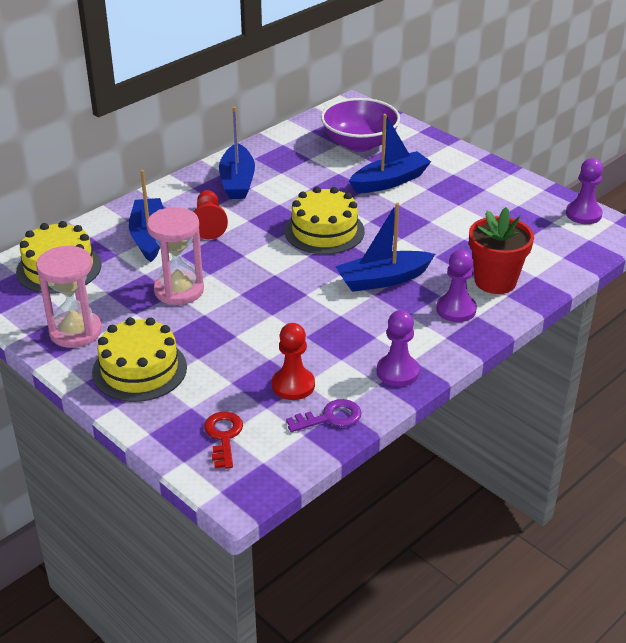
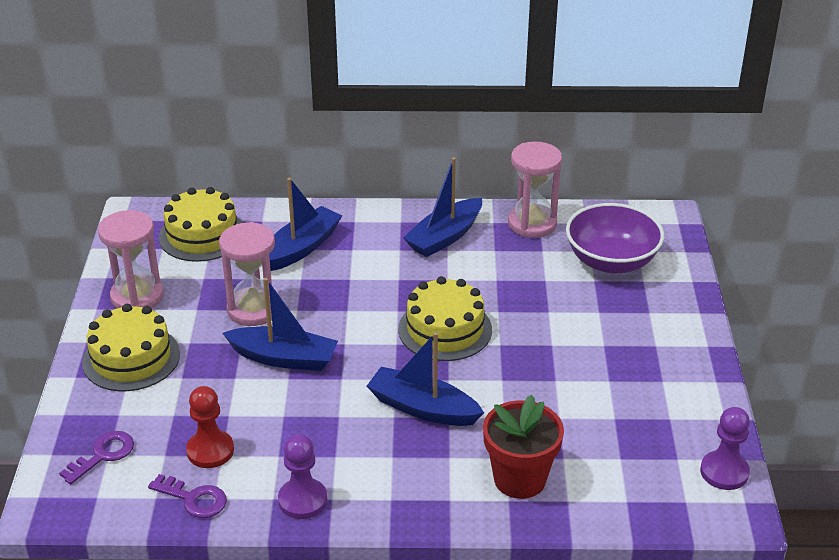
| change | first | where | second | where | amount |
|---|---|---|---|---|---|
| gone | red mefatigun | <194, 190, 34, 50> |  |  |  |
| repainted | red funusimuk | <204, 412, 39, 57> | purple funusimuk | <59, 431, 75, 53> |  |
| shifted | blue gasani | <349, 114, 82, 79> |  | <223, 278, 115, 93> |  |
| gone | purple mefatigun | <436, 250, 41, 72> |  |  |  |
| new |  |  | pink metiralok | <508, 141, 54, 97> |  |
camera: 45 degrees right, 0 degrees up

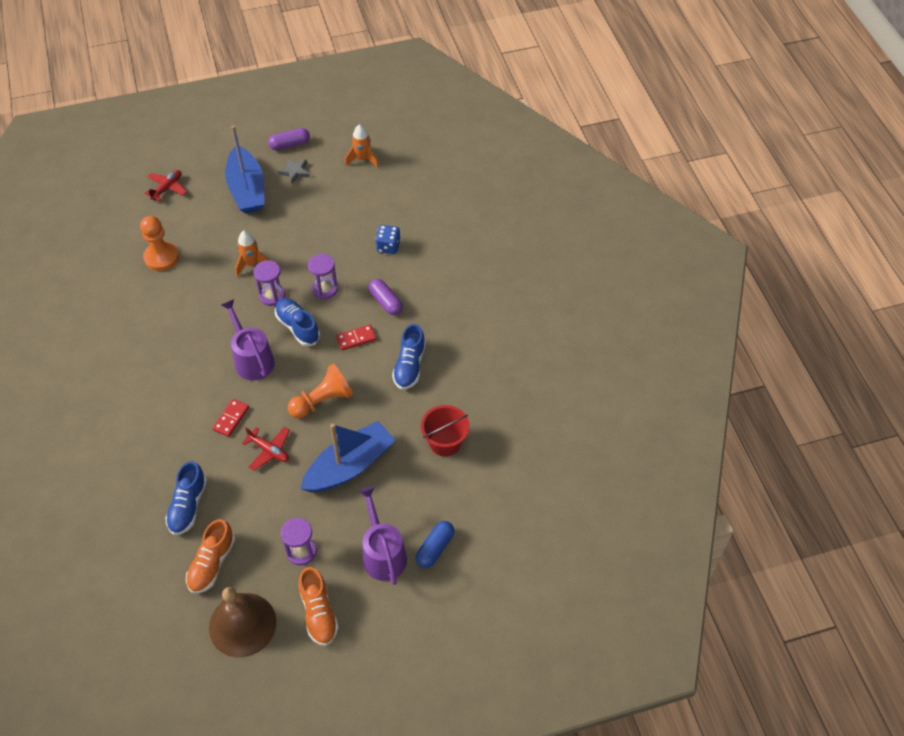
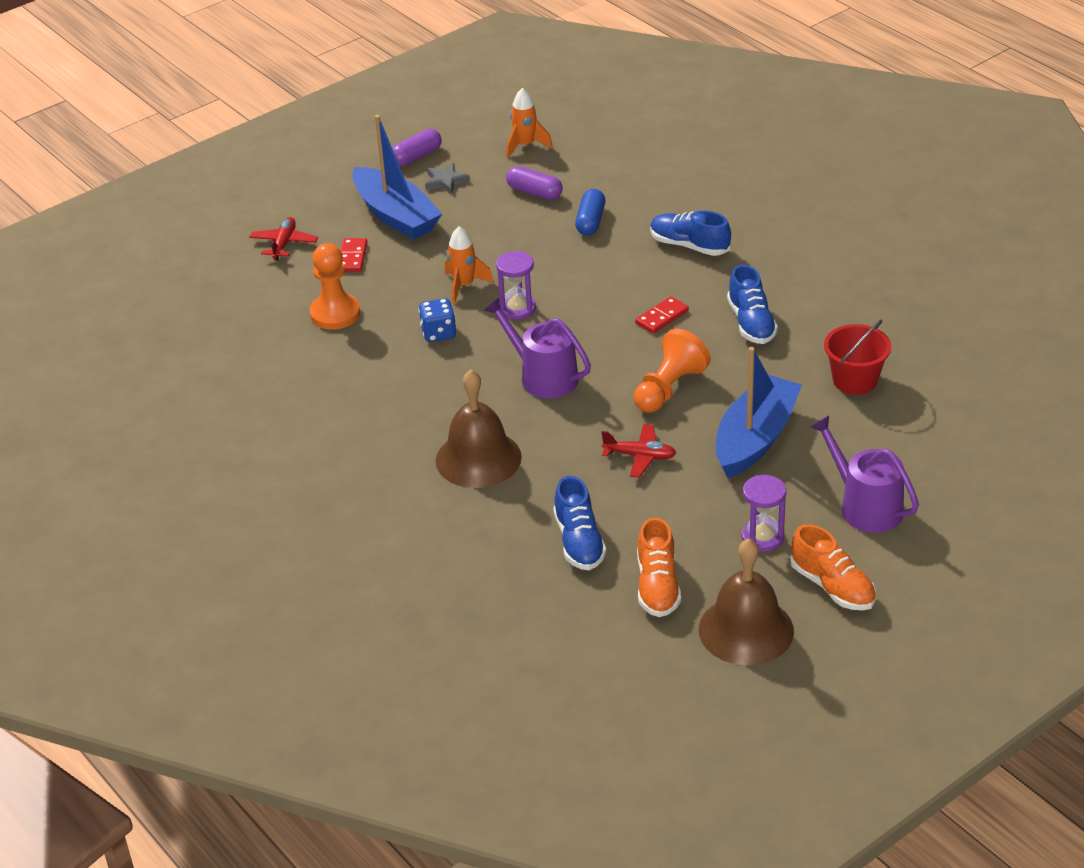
| change | first | where | second | where | amount |
|---|---|---|---|---|---|
| shifted | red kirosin | <213, 399, 36, 38> |  | <340, 238, 27, 34> |  |
| shifted | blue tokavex | <275, 298, 45, 48> |  | <650, 211, 81, 45> |  |
| gone | purple metiralok | <308, 254, 30, 45> |  |  |  |
| shifted | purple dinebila | <369, 279, 34, 36> |  | <506, 166, 57, 34> |  |
| shifted | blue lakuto | <375, 225, 26, 29> |  | <418, 298, 38, 44> |  |
| shifted | blue dinebila | <415, 521, 40, 47> |  | <575, 189, 30, 47> |  |
| new |  |  | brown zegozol | <436, 370, 86, 118> |  |
camera: 20 degrees left, 15 degrees down

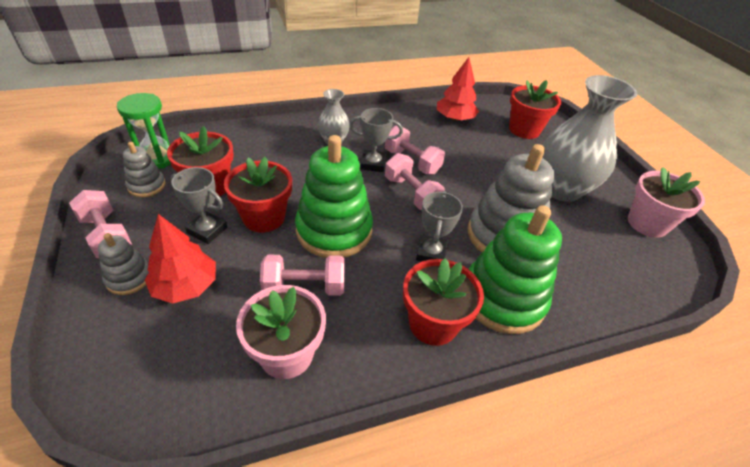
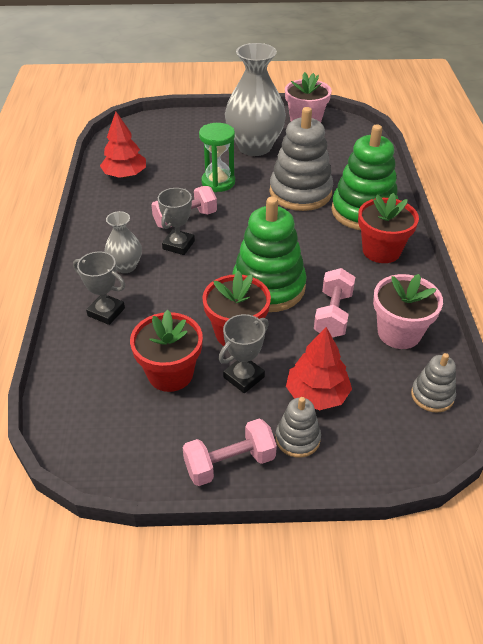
| change | first | where | second | where | amount |
|---|---|---|---|---|---|
| shifted | green metiralok | <117, 93, 54, 76> |  | <199, 123, 36, 69> |  |
| shifted | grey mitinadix | <123, 142, 43, 55> |  | <411, 353, 45, 60> |  |
| gone | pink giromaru | <385, 153, 60, 57> |  |  |  |
| shifted | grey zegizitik | <416, 191, 47, 71> |  | <73, 252, 52, 73> |  |
| gone | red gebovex | <509, 80, 52, 59> |  |  |  |
camera: 70 degrees left, 0 degrees up

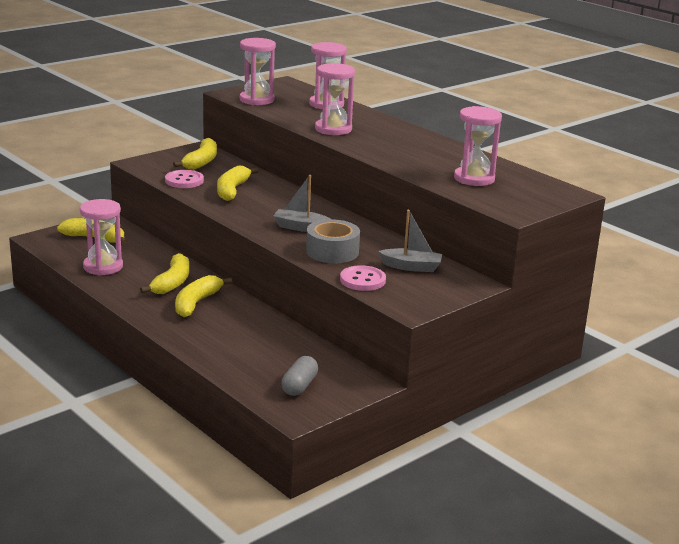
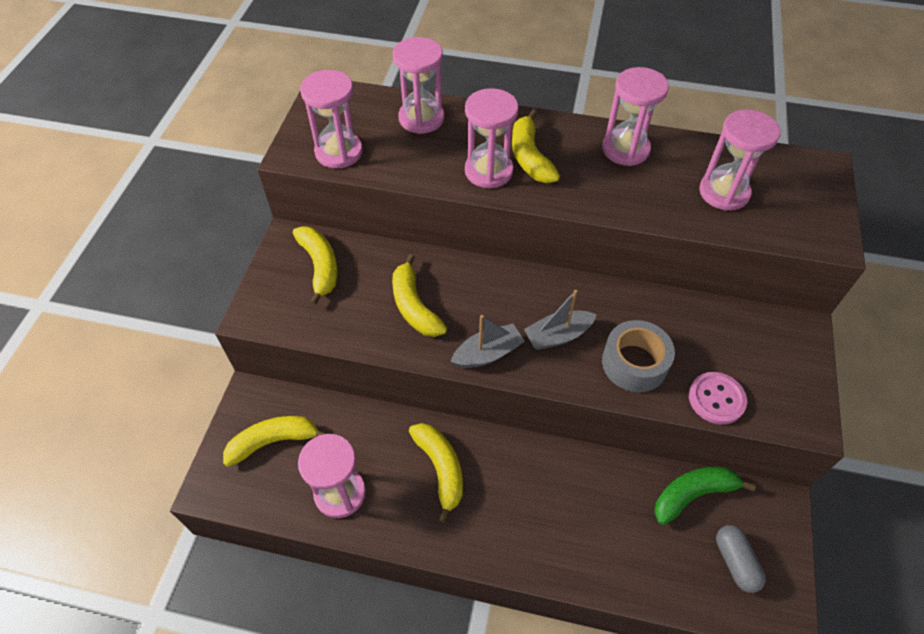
| change | first | where | second | where | amount |
|---|---|---|---|---|---|
| gone | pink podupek | <165, 170, 39, 18> |  |  |  |
| shifted | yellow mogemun | <175, 275, 57, 42> |  | <512, 110, 48, 73> |  |
| shifted | grey gasani | <378, 210, 64, 62> |  | <451, 315, 74, 53> |  |
| new |  |  | pink metiralok | <602, 67, 67, 99> |  |
| new |  |  | green mogemun | <654, 467, 102, 58> |  |
camera: 35 degrees left, 30 degrees up

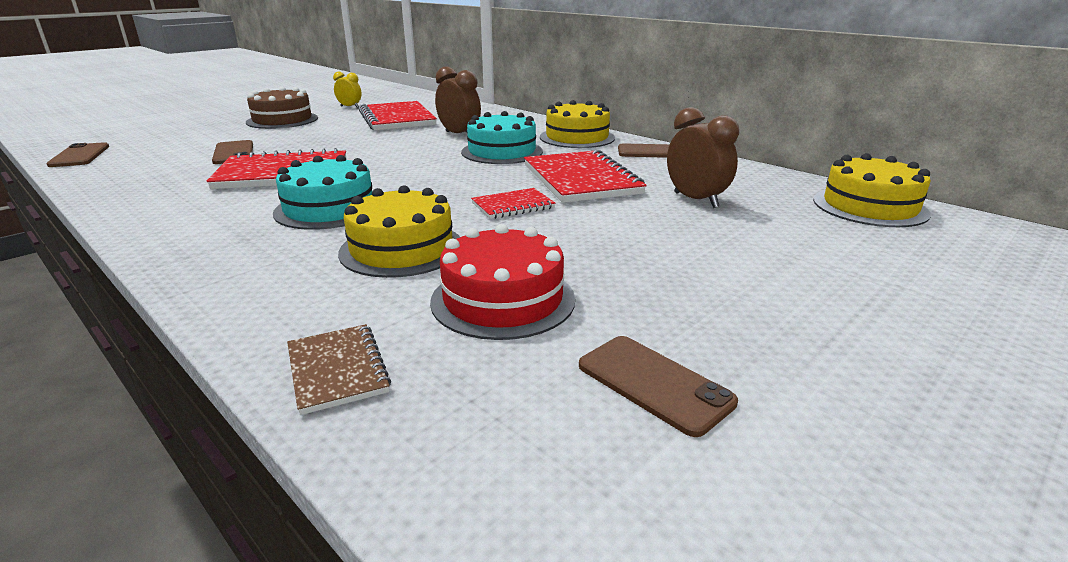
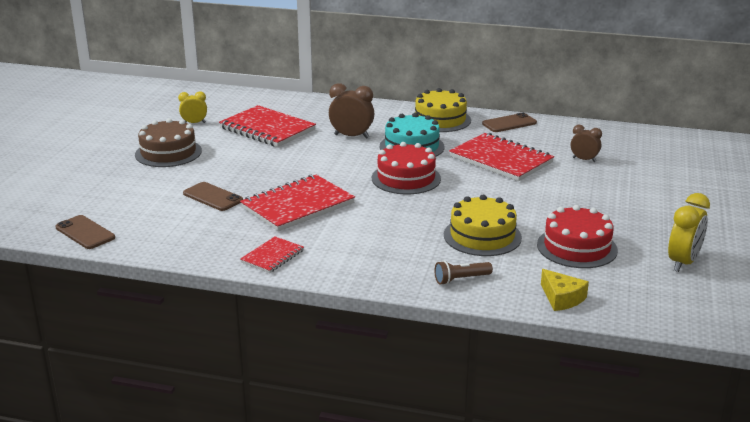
| change | first | where | second | where | amount |
|---|---|---|---|---|---|
| gone | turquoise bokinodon | <273, 155, 99, 75> |  |  |  |
| swapped | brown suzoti | <287, 324, 104, 91> | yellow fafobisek | <541, 269, 48, 42> |  |
| shifted | red suzoti | <471, 188, 84, 31> |  | <240, 236, 64, 37> |  |
| swapped | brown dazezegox | <579, 336, 159, 101> | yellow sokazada | <668, 193, 42, 79> |  |
| scaled | brown sokazada | <667, 107, 72, 101> |  | <571, 125, 31, 37> | x0.63 |
| gone | yellow bokinodon | <813, 153, 118, 74> |  |  |  |
| new |  |  | red bokinodon | <372, 142, 69, 52> |  |
| new |  |  | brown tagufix | <434, 261, 59, 24> |  |
camera: 30 degrees left, 0 degrees up

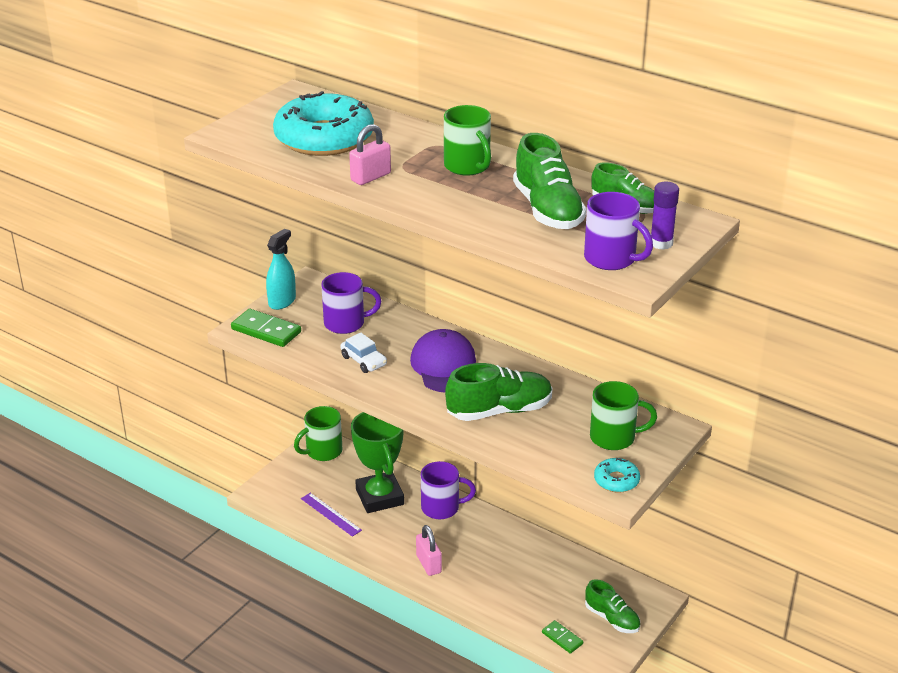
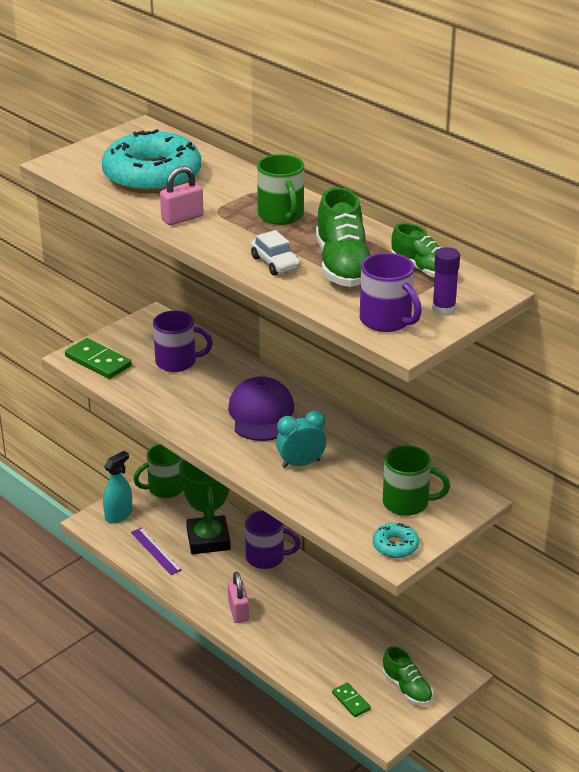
| change | first | where | second | where | amount |
|---|---|---|---|---|---|
| shifted | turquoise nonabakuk | <266, 229, 30, 81> |  | <103, 451, 30, 72> |  |
| shifted | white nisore | <341, 333, 46, 40> |  | <251, 230, 50, 46> |  |
| swapped | green tokavex | <445, 363, 108, 58> | turquoise sokazada | <276, 411, 50, 57> |  |
camera: 10 degrees right, 0 degrees up

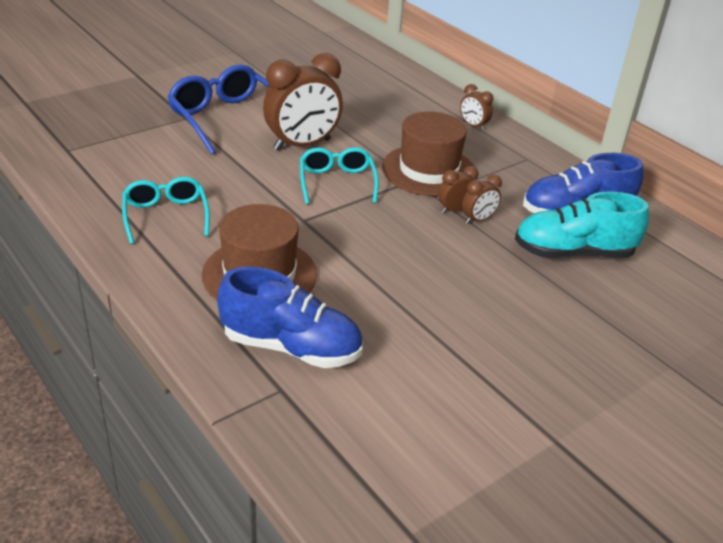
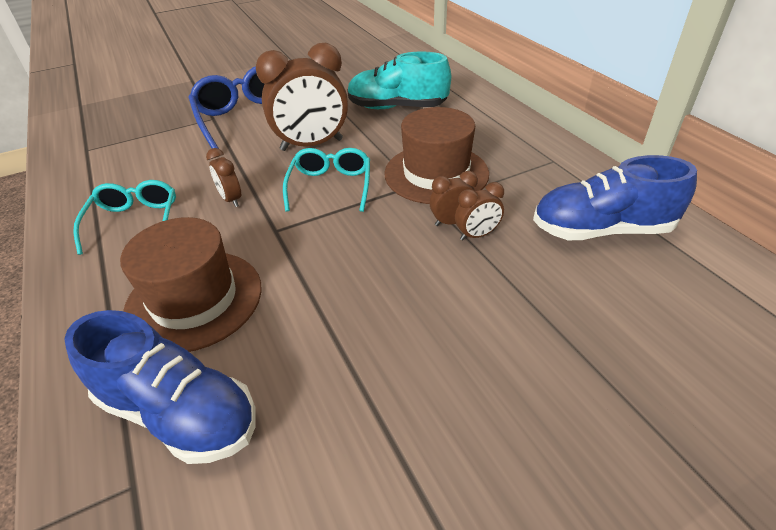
| change | first | where | second | where | amount |
|---|---|---|---|---|---|
| shifted | brown sokazada | <460, 84, 33, 47> |  | <206, 148, 35, 59> |  |
| shifted | turquoise tokavex | <515, 191, 134, 67> |  | <347, 51, 104, 58> |  |
camera: 15 degrees right, 5 degrees up

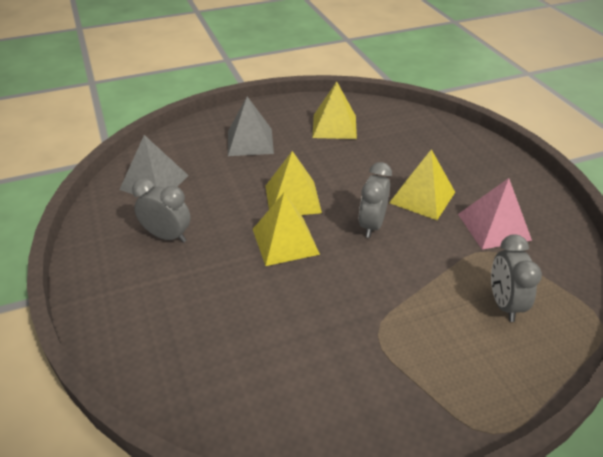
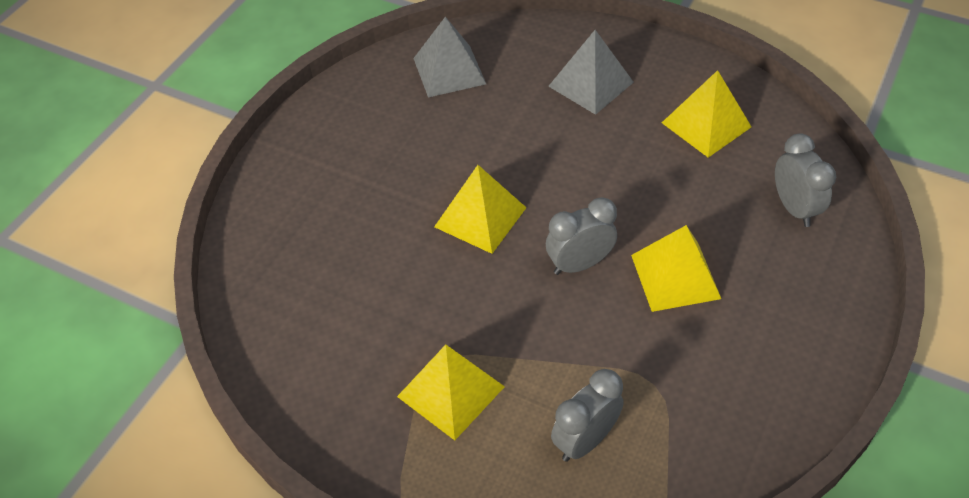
| change | first | where | second | where | amount |
|---|---|---|---|---|---|
| shifted | grey sokazada | <132, 178, 59, 65> |  | <775, 134, 61, 93> |  |
| shifted | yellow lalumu | <266, 151, 56, 64> |  | <397, 345, 108, 95> |  |
| gone | pink lalumu | <458, 178, 74, 72> |  |  |  |
camera: 50 degrees right, 10 degrees up

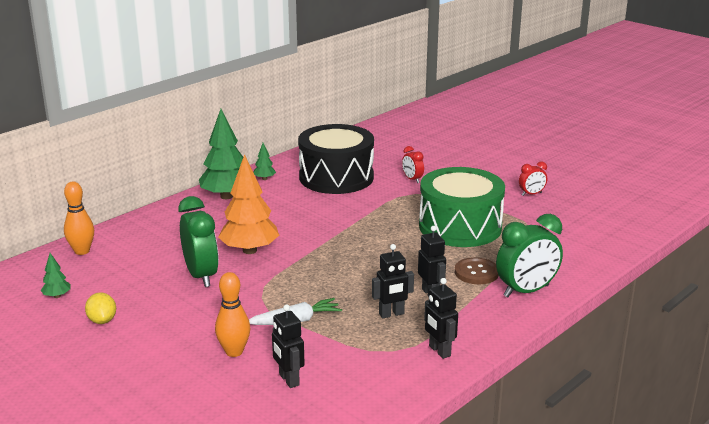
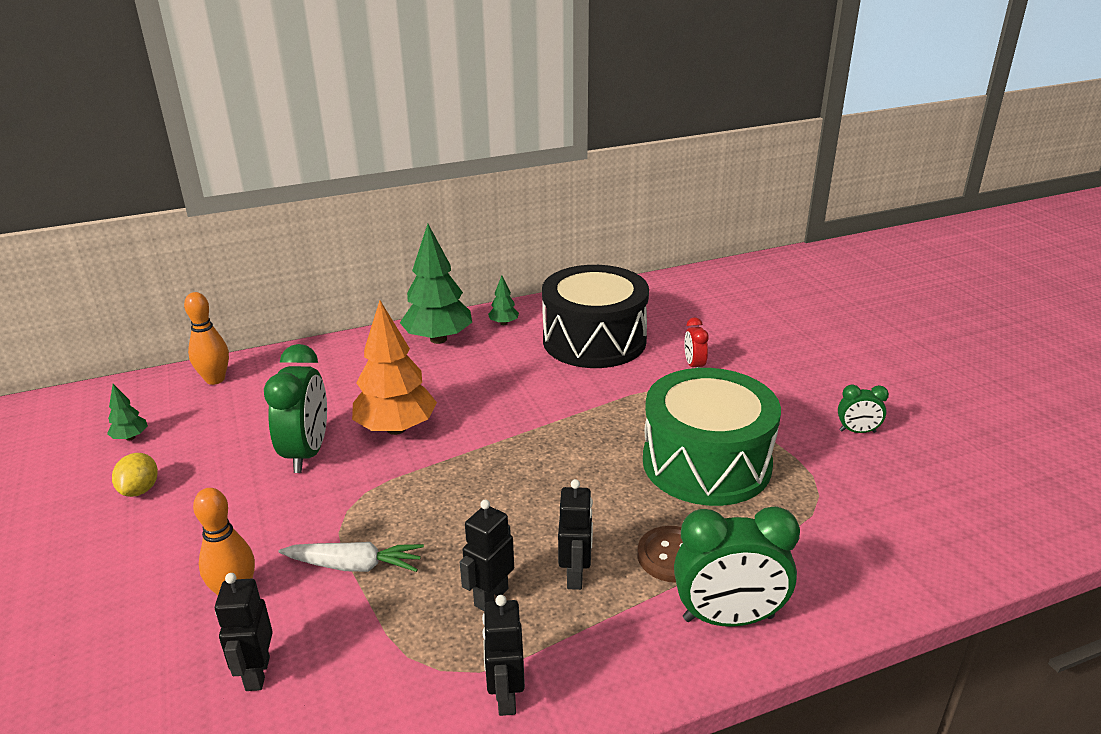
| change | first | where | second | where | amount |
|---|---|---|---|---|---|
| rotated | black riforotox | <372, 244, 42, 74> |  | <460, 500, 54, 111> | 120 degrees clockwise |
| repainted | red sokazada | <519, 162, 28, 34> | green sokazada | <838, 385, 51, 48> |  |
camera: 25 degrees right, 5 degrees up

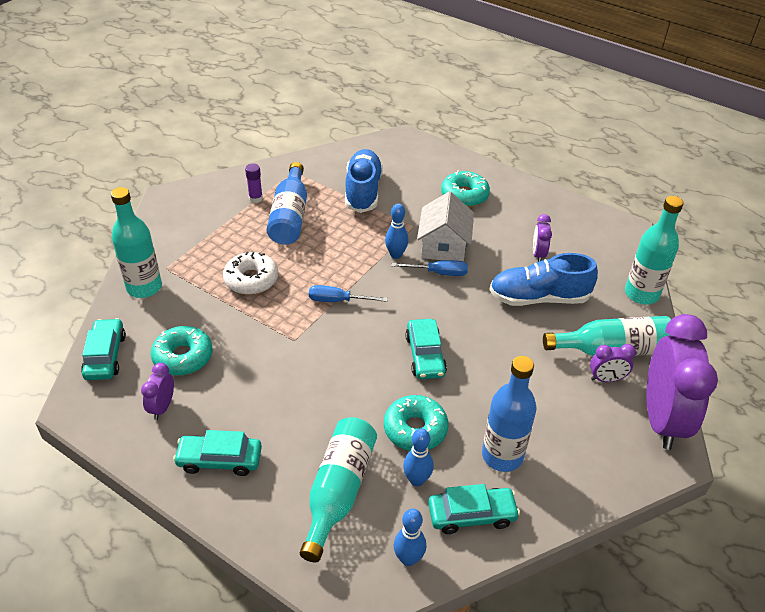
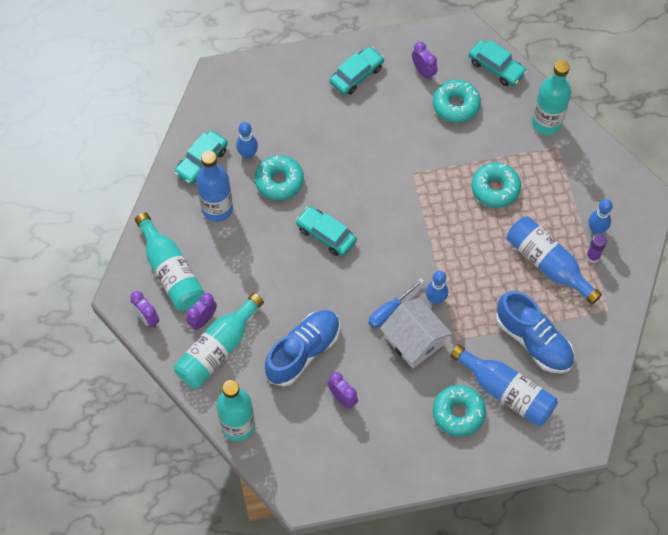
| change | first | where | second | where | amount |
|---|---|---|---|---|---|
| repainted | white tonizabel | <223, 251, 55, 44> | turquoise tonizabel | <472, 162, 49, 46> |  |
| shifted | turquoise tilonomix | <300, 417, 77, 146> |  | <135, 212, 70, 99> |  |
| gone | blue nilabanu | <309, 285, 79, 17> |  |  |  |
| shifted | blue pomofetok | <394, 508, 32, 58> |  | <588, 199, 25, 36> |  |
| scaled | purple sokazada | <646, 314, 72, 136> |  | <130, 291, 30, 37> | x0.44 |
| new |  |  | blue tilonomix | <450, 344, 108, 82> |  |
camera: 135 degrees right, 20 degrees up

